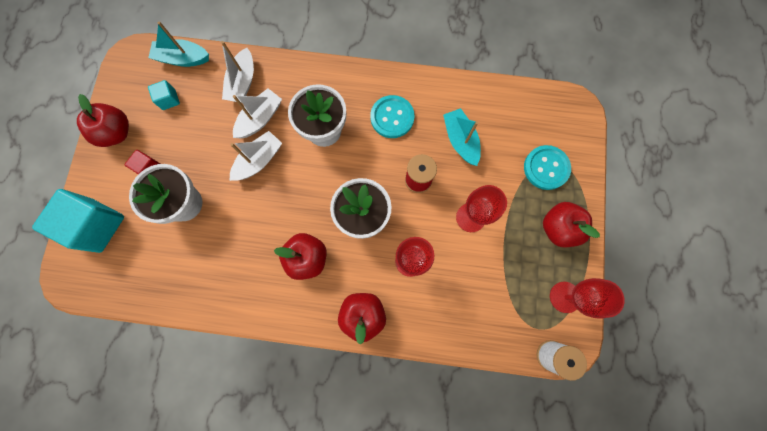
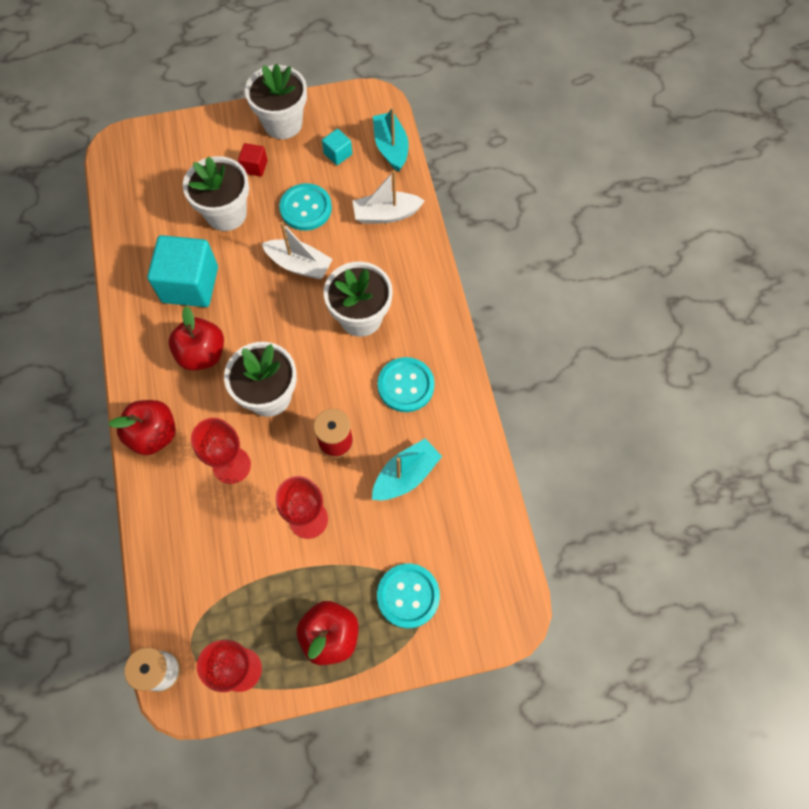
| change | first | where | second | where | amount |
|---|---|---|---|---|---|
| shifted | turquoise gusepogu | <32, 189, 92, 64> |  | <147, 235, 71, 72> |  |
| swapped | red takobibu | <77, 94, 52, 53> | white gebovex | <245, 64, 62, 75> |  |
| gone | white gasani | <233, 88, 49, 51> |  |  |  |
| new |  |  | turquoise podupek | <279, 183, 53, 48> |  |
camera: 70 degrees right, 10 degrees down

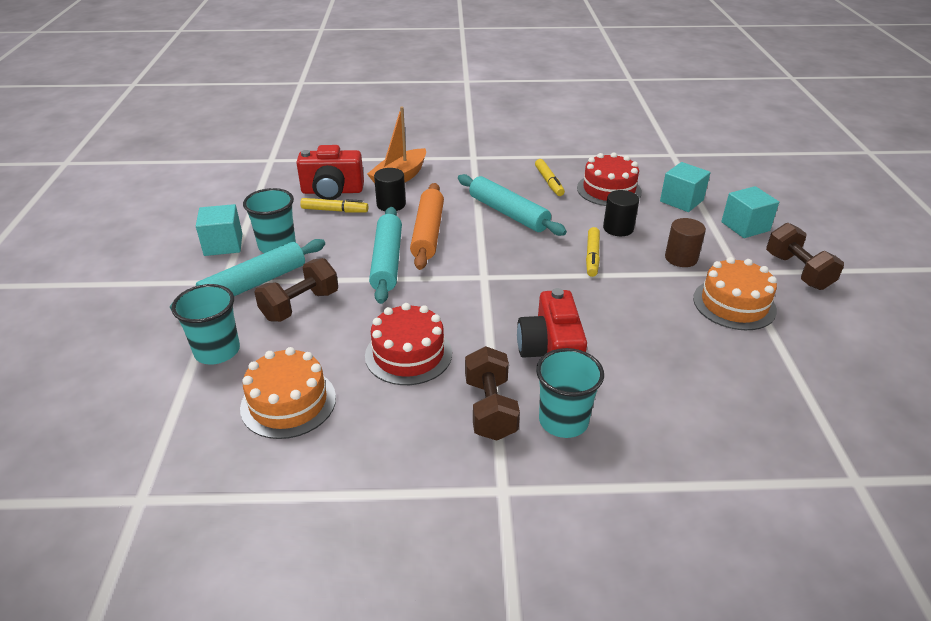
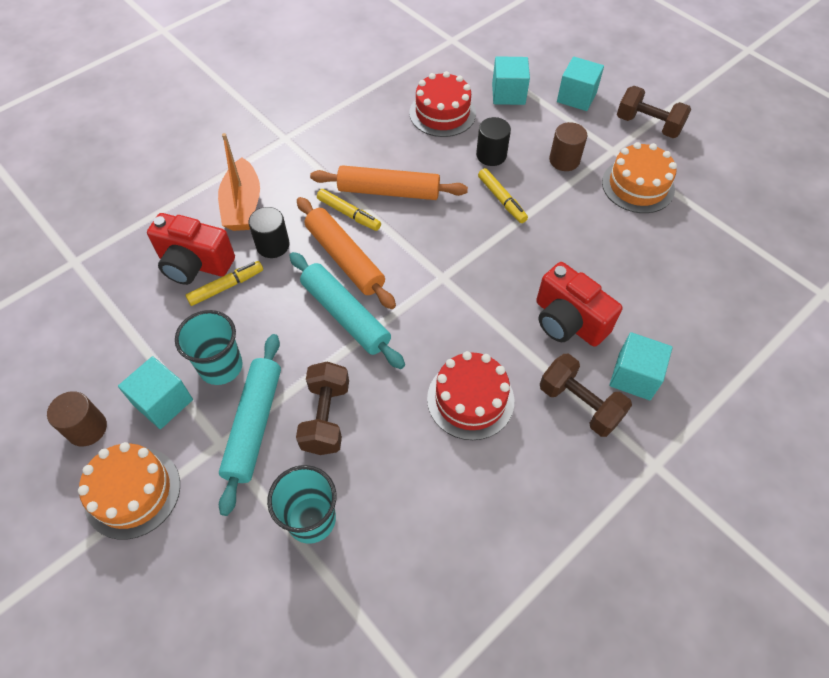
| change | first | where | second | where | amount |
|---|---|---|---|---|---|
| shifted | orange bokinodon | <240, 347, 96, 92> |  | <78, 442, 102, 98> |  |
| rotated | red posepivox | <296, 145, 68, 55> |  | <147, 213, 88, 72> | 60 degrees clockwise |
| repainted | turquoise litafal | <458, 174, 109, 62> | orange litafal | <310, 165, 158, 35> |  |
| shifted | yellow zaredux | <535, 159, 30, 37> |  | <317, 189, 64, 42> |  |
| swapped | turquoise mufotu | <536, 348, 68, 90> | turquoise gusepogu | <609, 332, 64, 68> |  |
| new |  |  | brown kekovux | <47, 391, 60, 55> |  |
camera: 40 degrees left, 20 degrees up

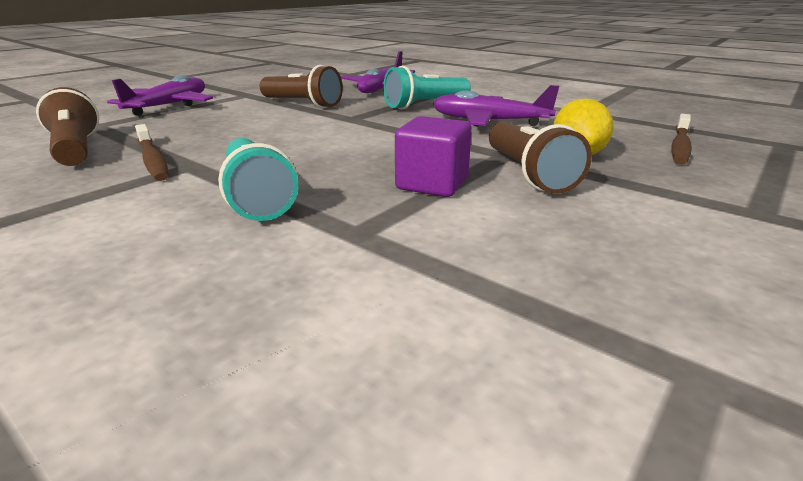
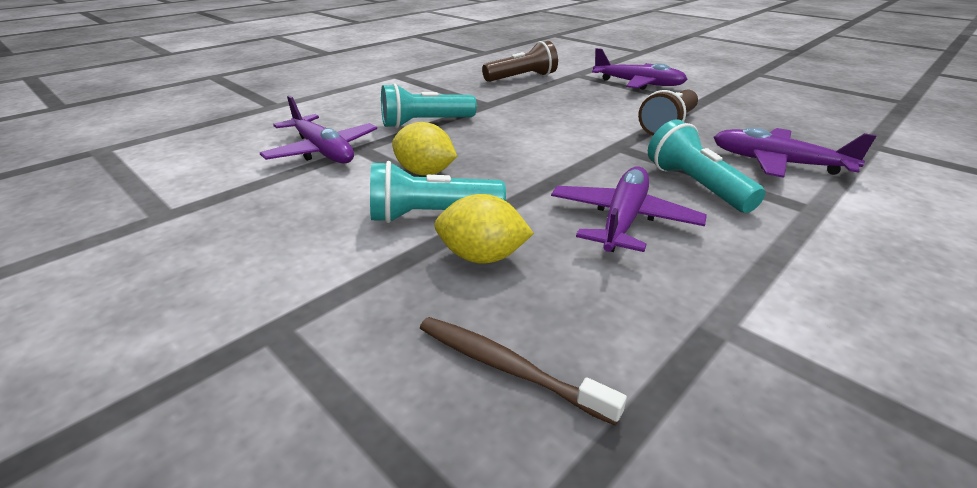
| change | first | where | second | where | amount |
|---|---|---|---|---|---|
| gone | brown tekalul | <135, 124, 34, 57> |  |  |  |
| swapped | purple gusepogu | <395, 116, 77, 81> | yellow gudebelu | <392, 122, 65, 53> |  |
| repainted | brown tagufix | <489, 121, 103, 73> | turquoise tagufix | <370, 161, 136, 62> |  |
| new |  |  | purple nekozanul | <260, 95, 117, 69> |  |
camera: 95 degrees right, 5 degrees up

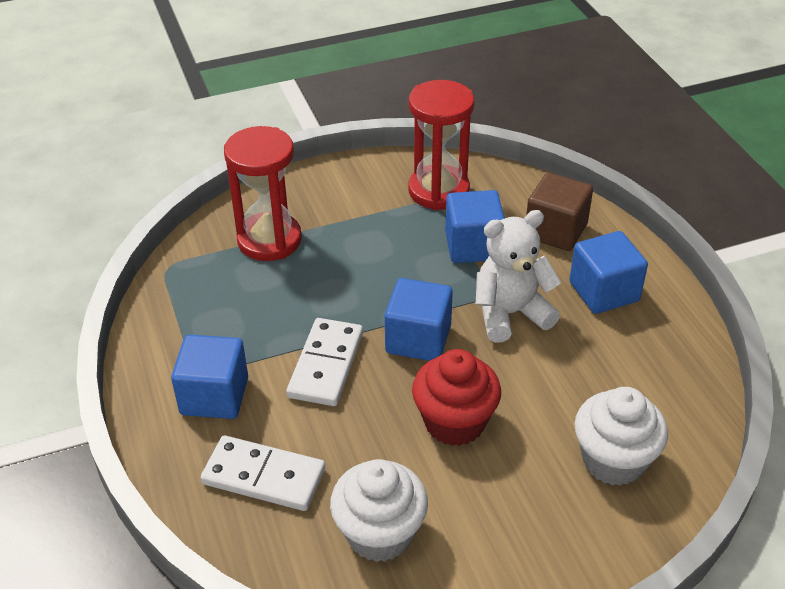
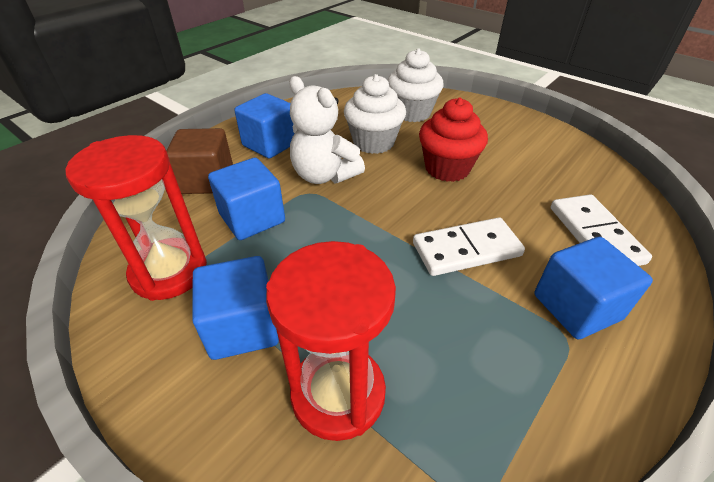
| change | first | where | second | where | amount |
|---|---|---|---|---|---|
| shifted | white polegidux | <330, 459, 98, 103> |  | <344, 74, 62, 80> |  |
| shifted | blue gusepogu | <385, 278, 68, 83> |  | <192, 256, 87, 104> |  |
camera: 120 degrees left, 0 degrees up

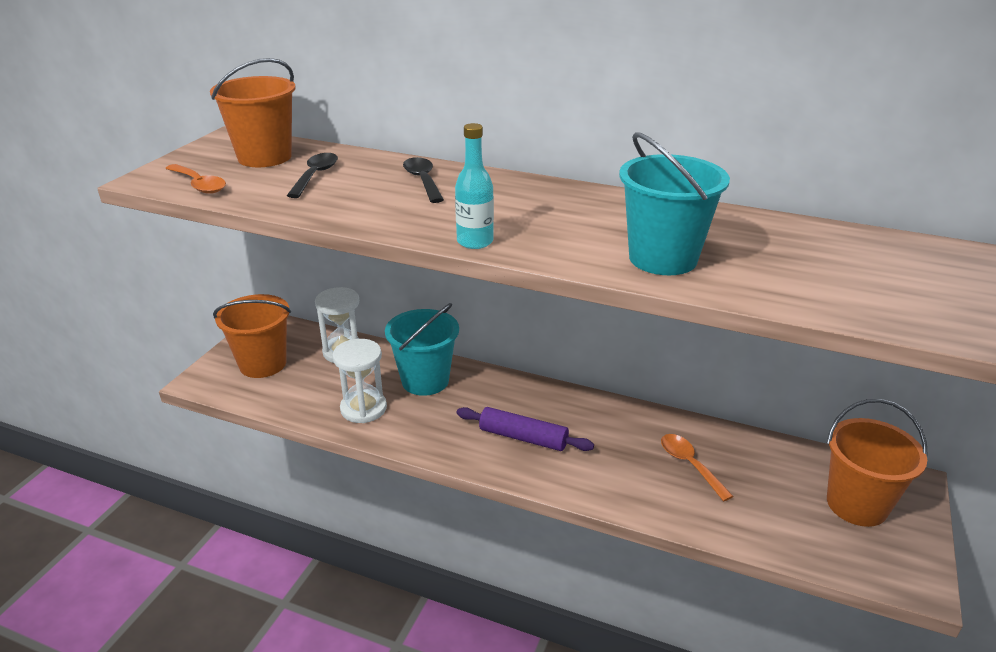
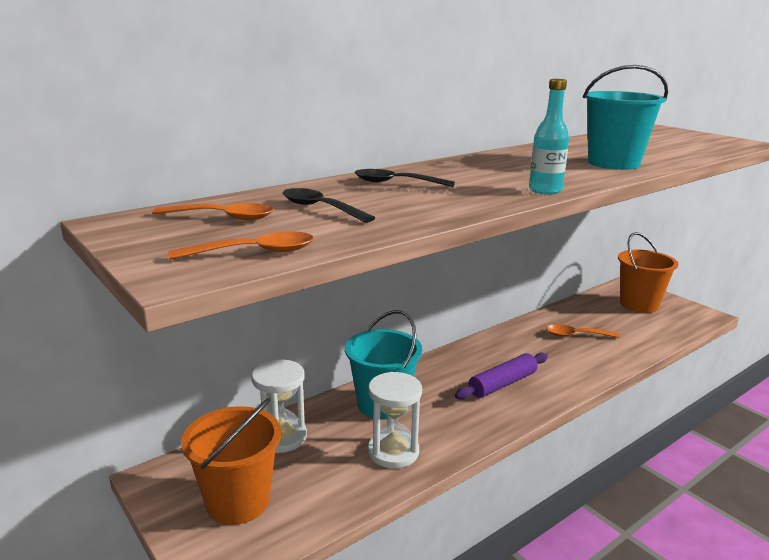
| change | first | where | second | where | amount |
|---|---|---|---|---|---|
| swapped | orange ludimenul | <210, 58, 86, 109> | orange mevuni | <152, 203, 122, 17> |  |
camera: 60 degrees left, 10 degrees down

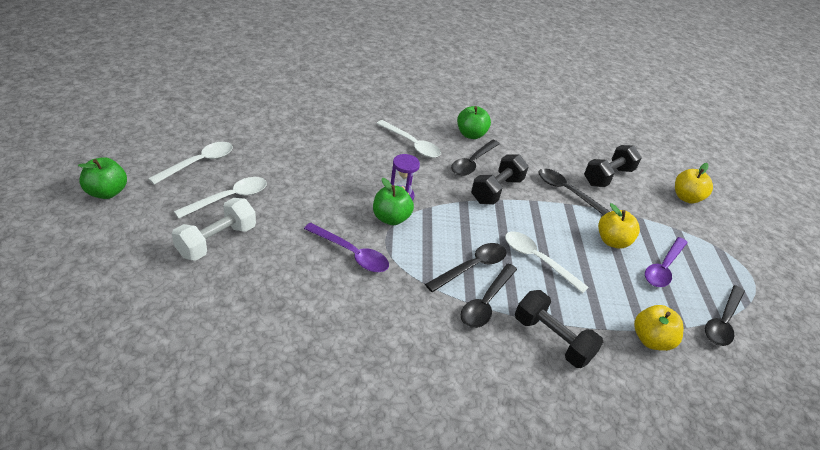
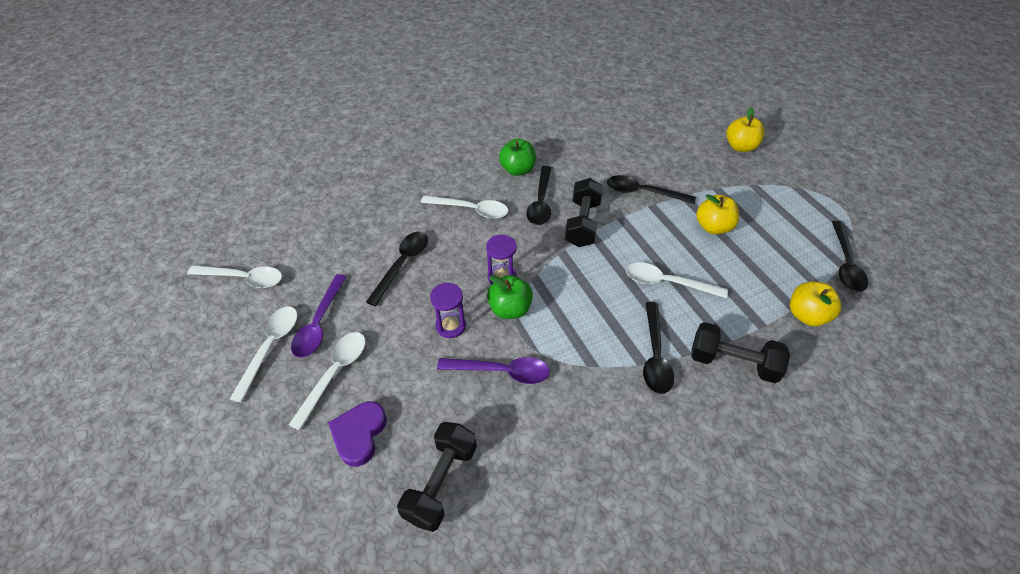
| change | first | where | second | where | amount |
|---|---|---|---|---|---|
| gone | green takobibu | <78, 157, 49, 42> |  |  |  |
| swapped | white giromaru | <172, 198, 84, 63> | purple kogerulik | <328, 401, 59, 66> |  |
| shifted | black mevuni | <425, 243, 82, 49> |  | <366, 232, 62, 75> |  |
| shifted | black giromaru | <584, 145, 58, 42> |  | <397, 422, 80, 110> |  |
| shifted | purple mevuni | <645, 237, 43, 50> |  | <291, 274, 56, 84> |  |
| new |  |  | white mevuni | <187, 265, 95, 23> |  |
| new |  |  | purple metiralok | <430, 283, 36, 55> |  |
camera: 20 degrees left, 10 degrees up

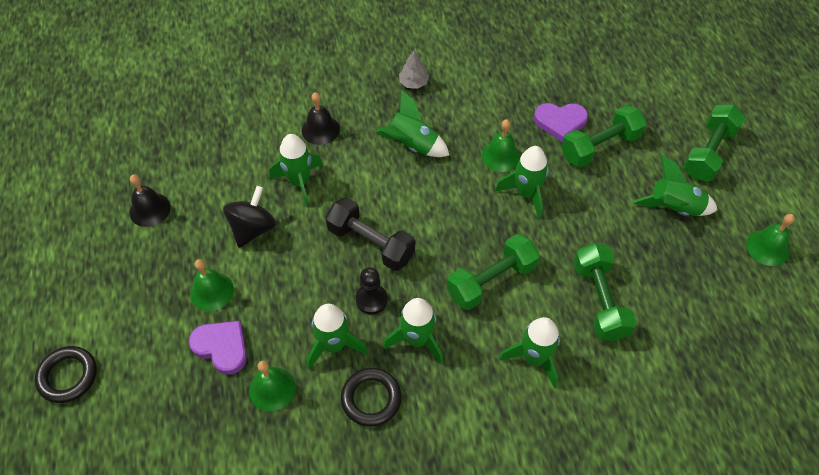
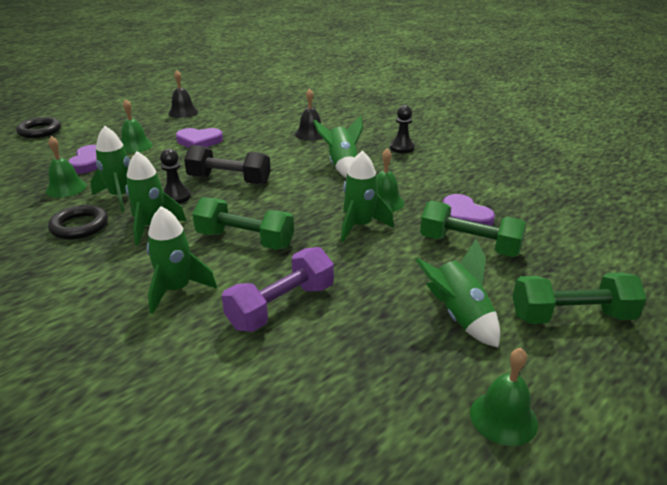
| change | first | where | second | where | amount |
|---|---|---|---|---|---|
| swapped | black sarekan | <223, 186, 53, 62> | purple kogerulik | <176, 128, 47, 20> |  |
| gone | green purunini | <269, 134, 54, 73> |  |  |  |
| rotated | black giromaru | <325, 197, 90, 74> |  | <184, 145, 87, 40> | 75 degrees counterclockwise |
| swapped | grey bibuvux | <399, 50, 30, 39> | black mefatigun | <390, 105, 25, 48> |  |
| repainted | green giromaru | <574, 243, 62, 98> | purple giromaru | <222, 247, 112, 85> |  |
camera: 55 degrees right, 25 degrees down

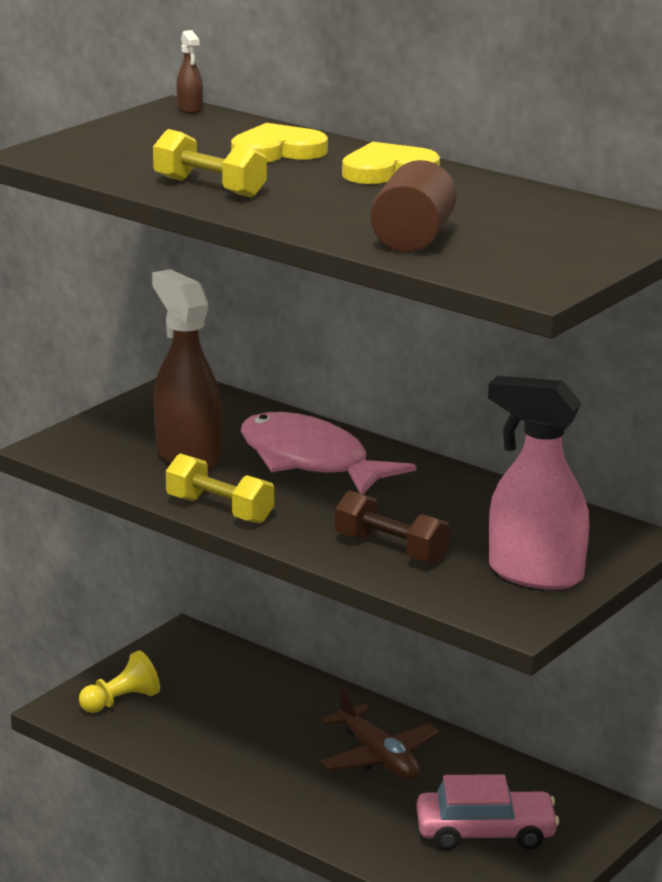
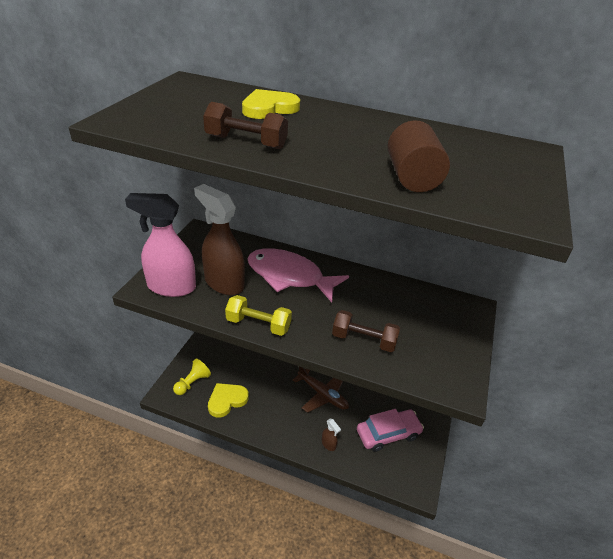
| change | first | where | second | where | amount |
|---|---|---|---|---|---|
| repainted | yellow giromaru | <153, 129, 114, 69> | brown giromaru | <203, 102, 85, 47> |  |
| shifted | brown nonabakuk | <176, 30, 27, 84> |  | <322, 419, 19, 32> |  |
| shifted | yellow kogerulik | <342, 142, 98, 42> |  | <208, 383, 41, 34> |  |
| shifted | pink nonabakuk | <488, 376, 101, 214> |  | <125, 193, 71, 104> |  |
camera: 20 degrees left, 15 degrees up

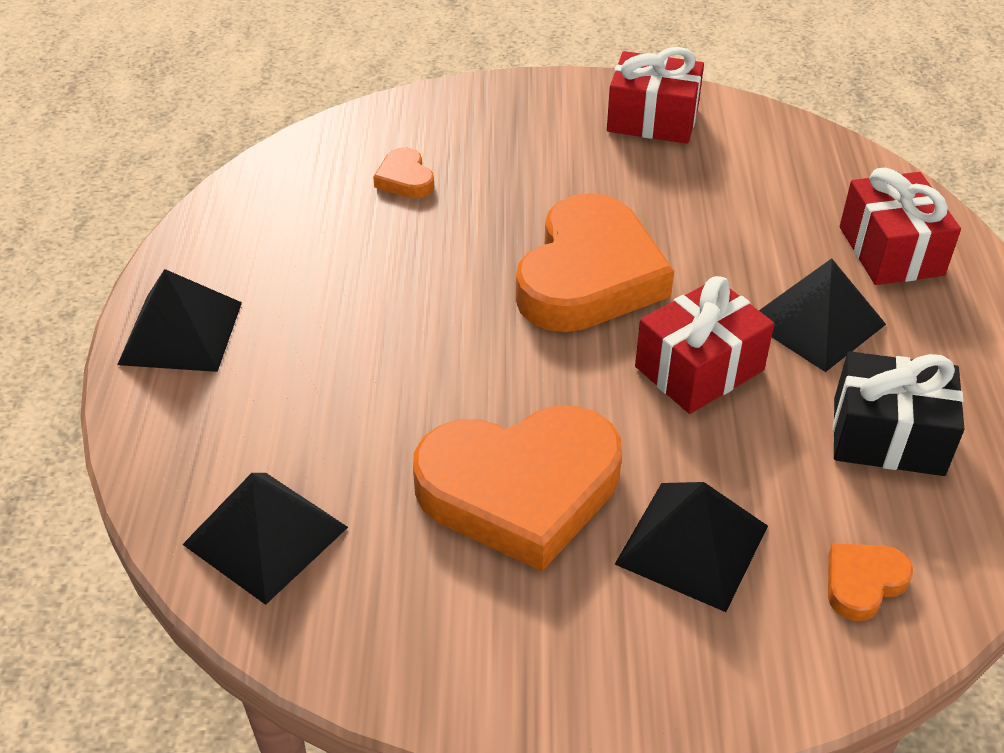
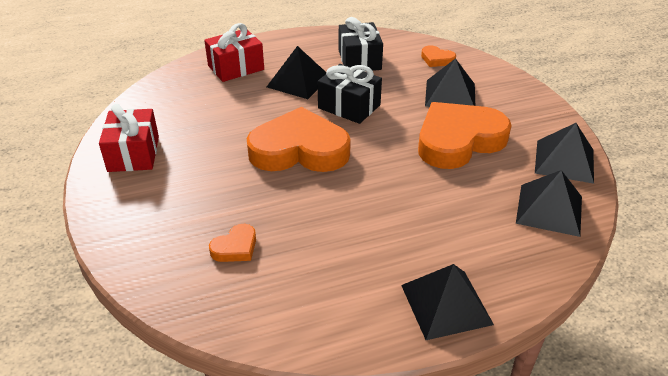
| change | first | where | second | where | amount |
|---|---|---|---|---|---|
| rotated | orange kogerulik | <413, 405, 209, 166> |  | <418, 102, 94, 67> | 90 degrees counterclockwise |
| repainted | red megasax | <635, 276, 139, 138> | black megasax | <317, 64, 65, 60> |  |
| new |  |  | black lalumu | <535, 123, 59, 61> |  |
camera: 110 degrees left, 5 degrees down

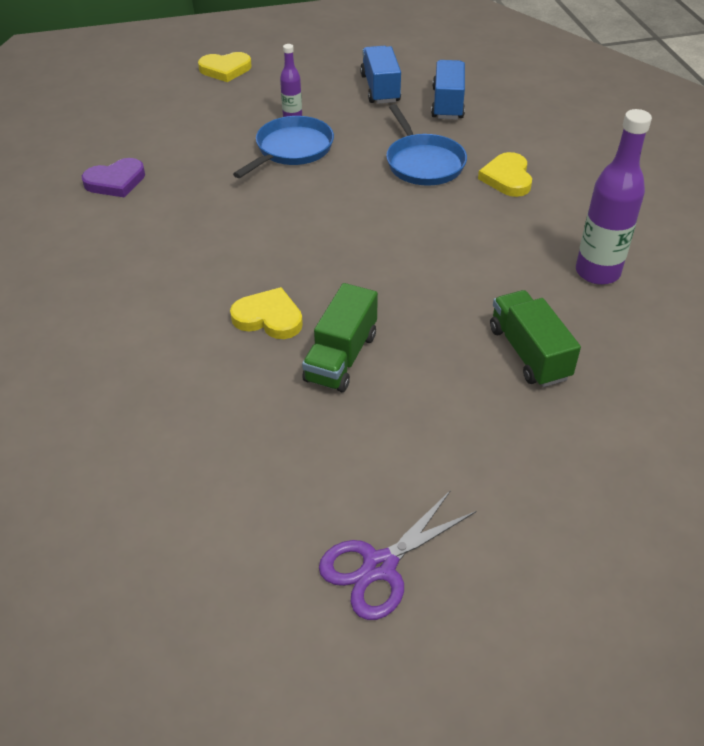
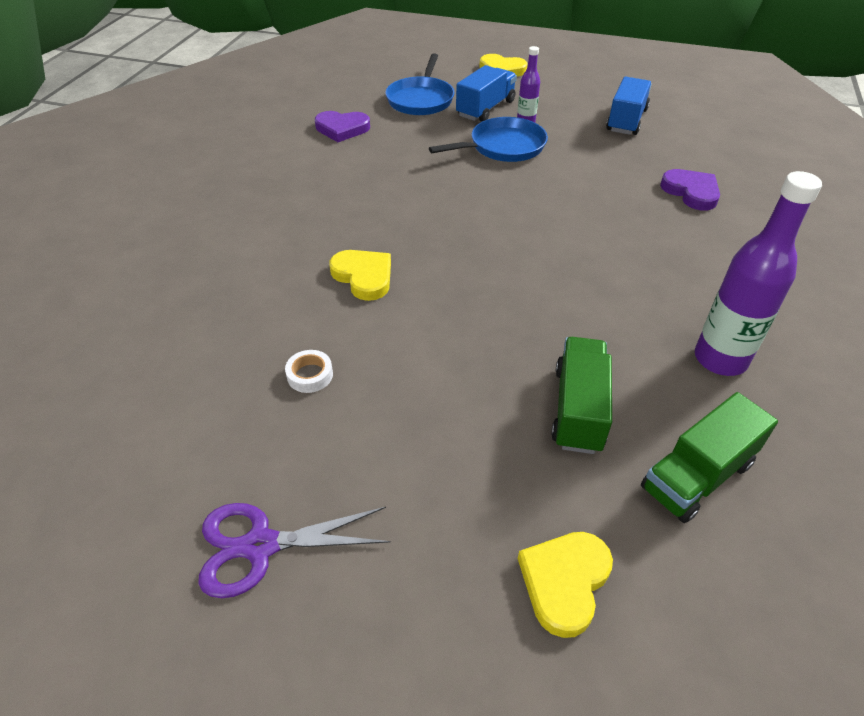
| change | first | where | second | where | amount |
|---|---|---|---|---|---|
| shifted | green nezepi | <302, 283, 76, 109> |  | <641, 392, 137, 131> |  |
| shifted | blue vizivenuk | <386, 104, 81, 82> |  | <385, 53, 70, 62> |  |
| shifted | blue nezepi | <431, 60, 34, 60> |  | <456, 65, 61, 57> |  |
| shifted | yellow kogerulik | <478, 152, 54, 45> |  | <518, 532, 95, 106> |  |
| new |  |  | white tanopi | <285, 350, 48, 43> |  |
| new |  |  | purple kogerulik | <660, 169, 60, 42> |  |
camera: 30 degrees right, 0 degrees up

